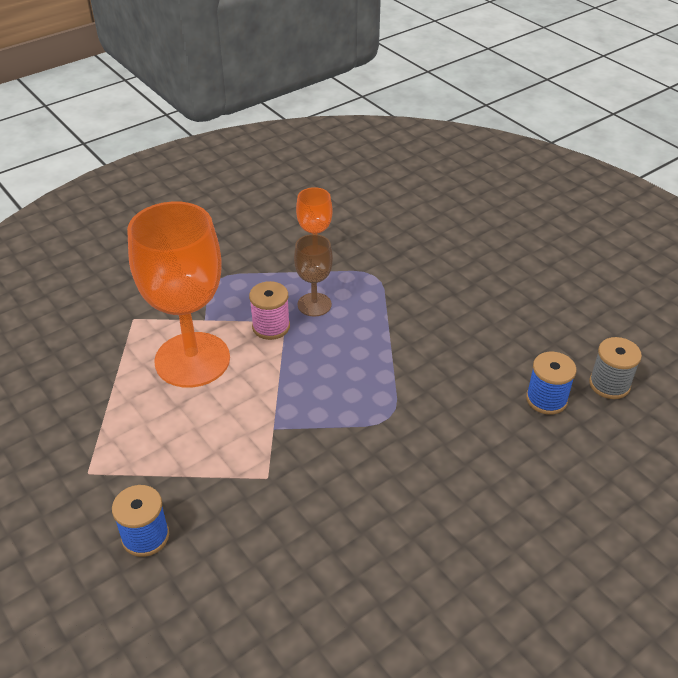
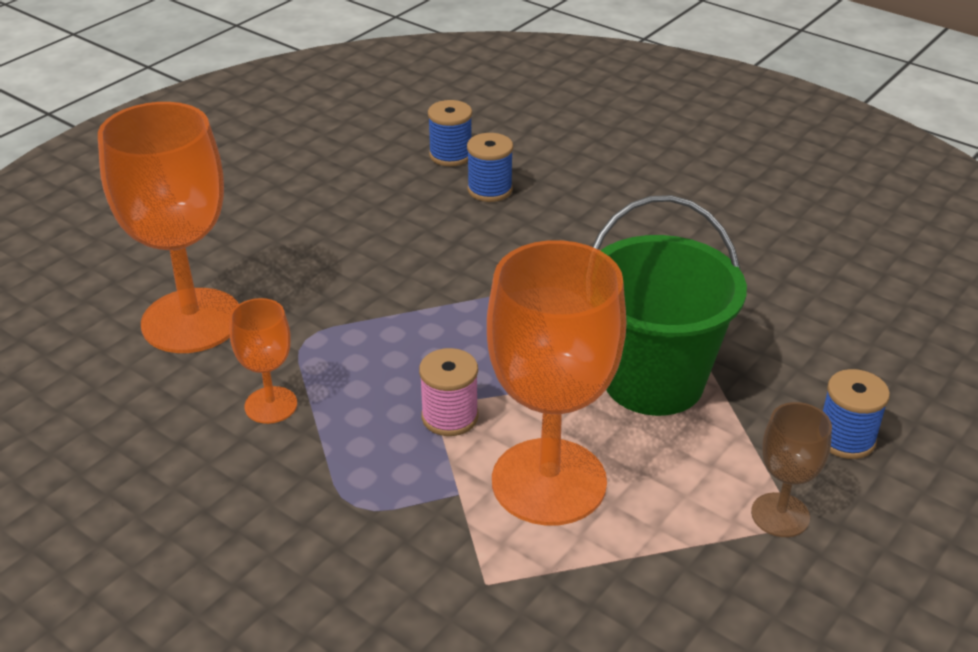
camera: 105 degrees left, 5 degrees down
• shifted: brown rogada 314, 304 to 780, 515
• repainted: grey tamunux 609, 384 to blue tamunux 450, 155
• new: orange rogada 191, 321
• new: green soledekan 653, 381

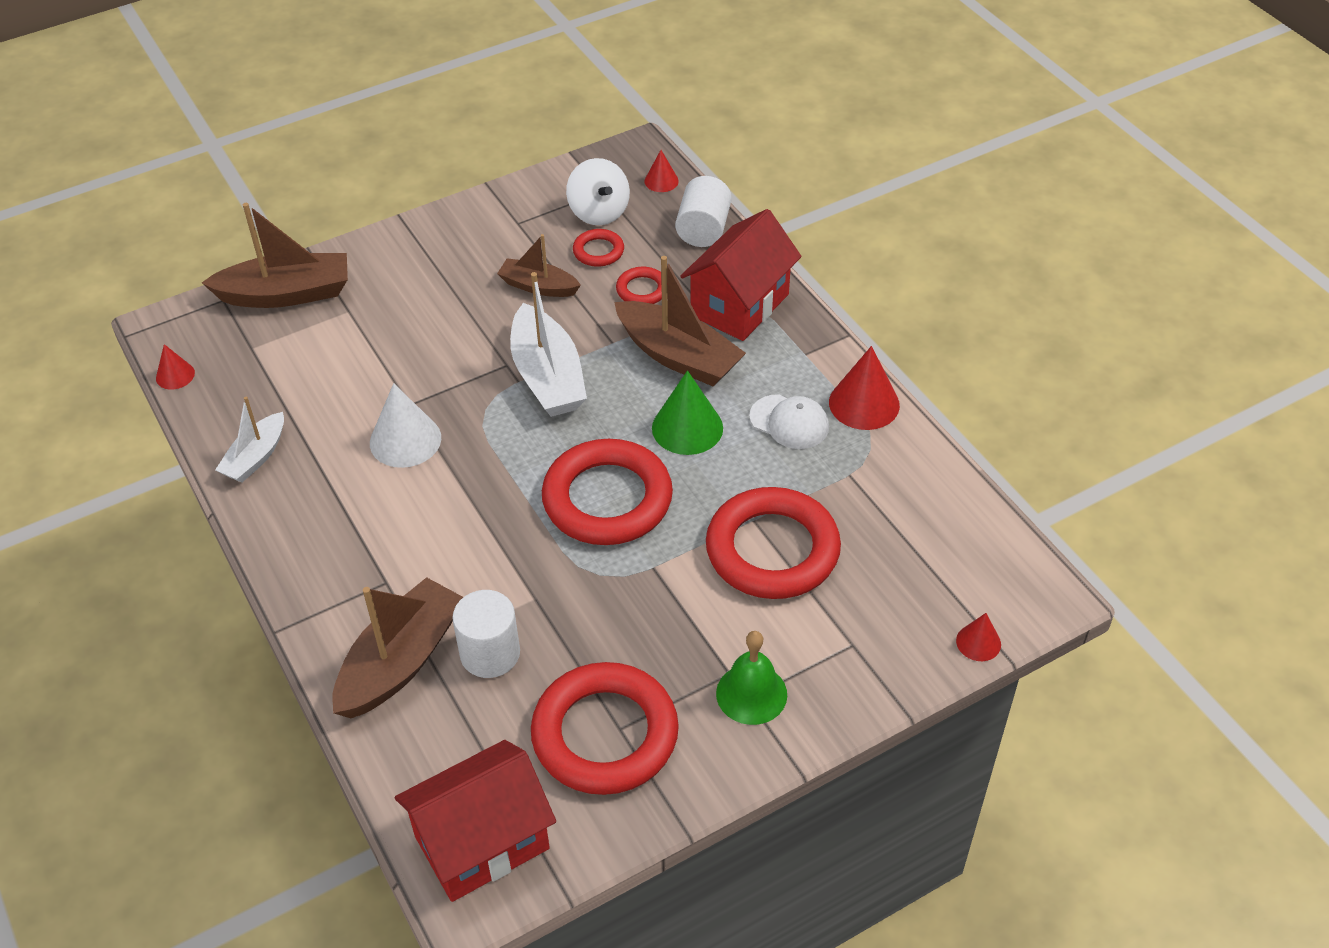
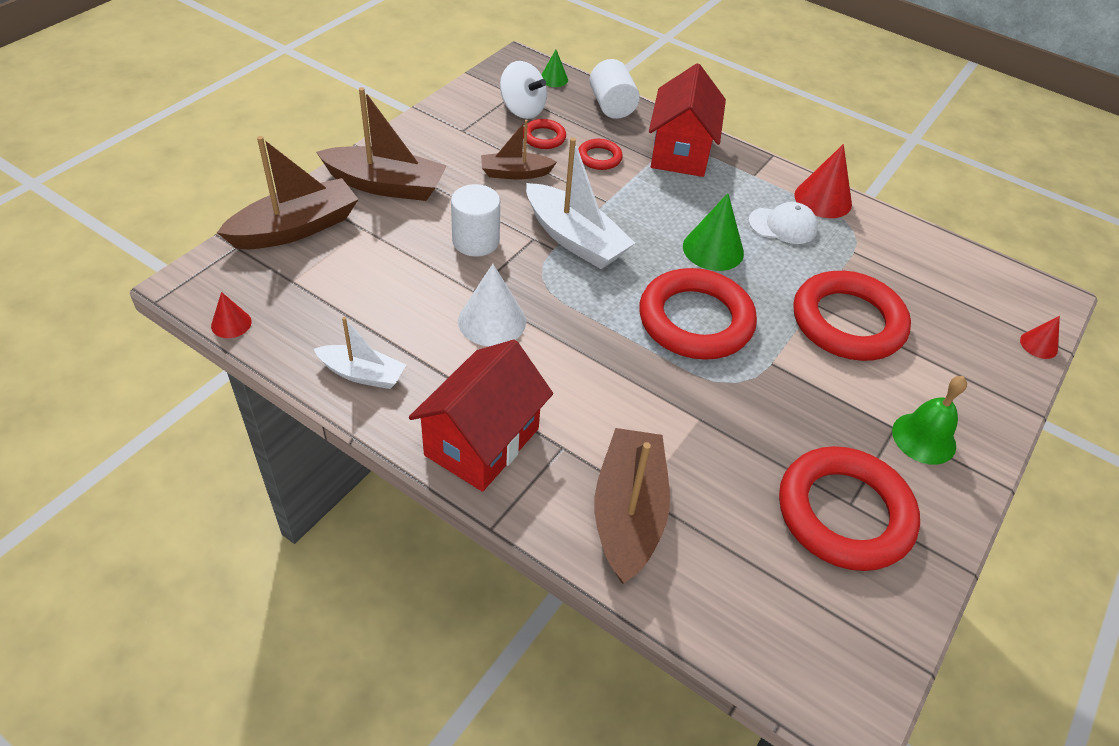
camera: 30 degrees left, 0 degrees up
• repainted: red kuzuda 661, 181 to green kuzuda 554, 79
• shifted: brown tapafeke 678, 356 to 385, 185
• rotated: white tapafeke 256, 457 = 362, 374 75 degrees counterclockwise
• shifted: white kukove 490, 653 to 476, 241
• shifted: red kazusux 482, 842 to 482, 442

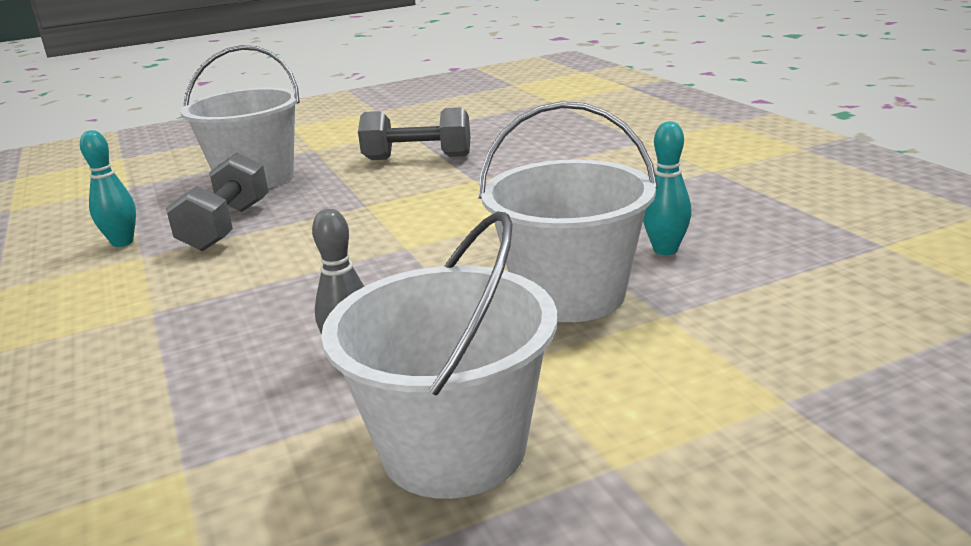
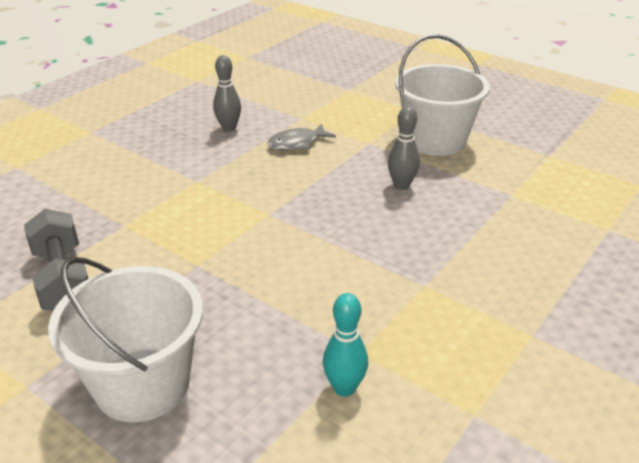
camera: 120 degrees left, 10 degrees up
• swapped: white soledekan 570, 294 to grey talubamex 297, 143
• repainted: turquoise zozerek 665, 250 to grey zozerek 229, 128
• gone: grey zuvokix 226, 227

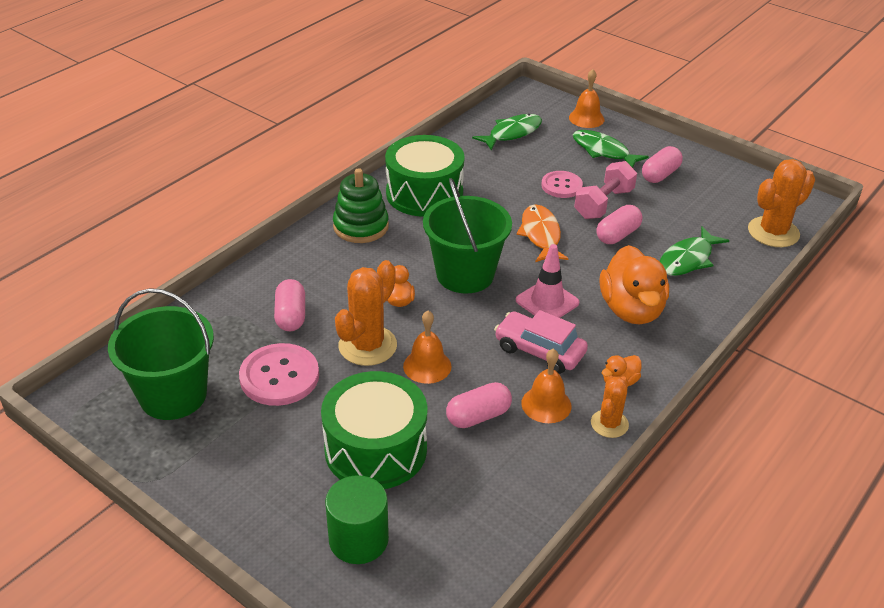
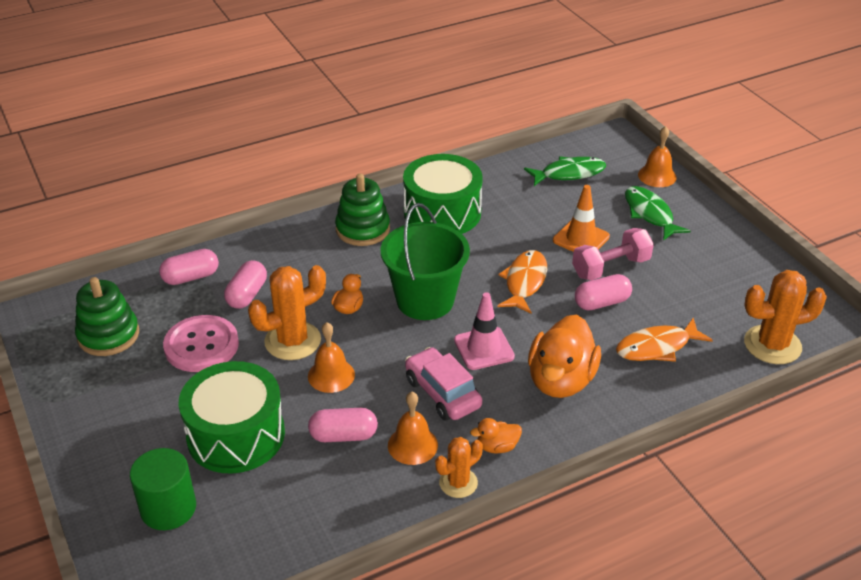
camera: 25 degrees right, 0 degrees up
• shifted: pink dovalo 660, 175 to 191, 277
• swapped: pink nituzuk 561, 186 to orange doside 581, 238
• repainted: green talubamex 688, 259 to orange talubamex 657, 347
• swapped: green soledekan 173, 395 to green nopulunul 108, 335

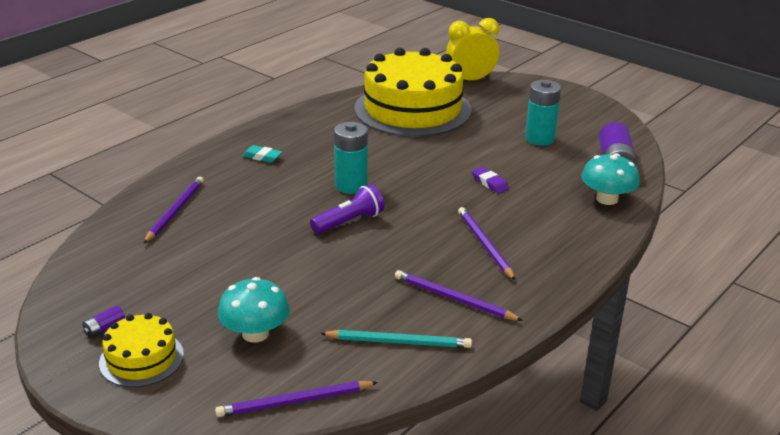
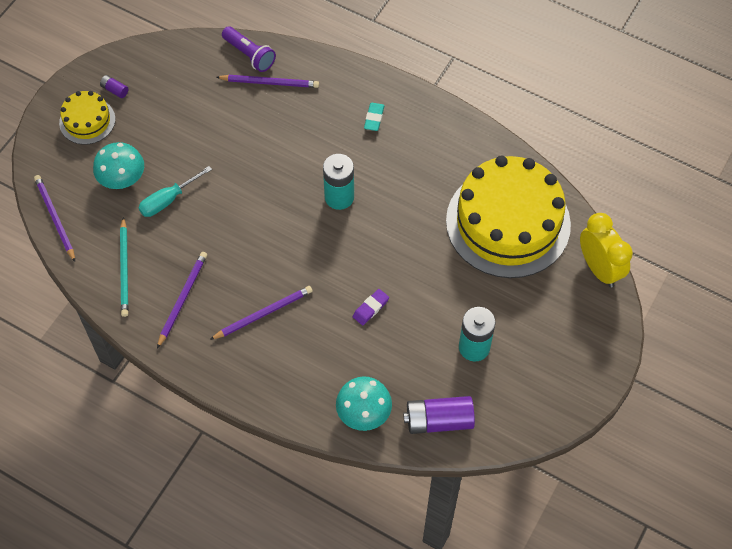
camera: 80 degrees right, 30 degrees up
• shifted: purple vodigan 349, 222 to 249, 55
• new: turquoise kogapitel 167, 200

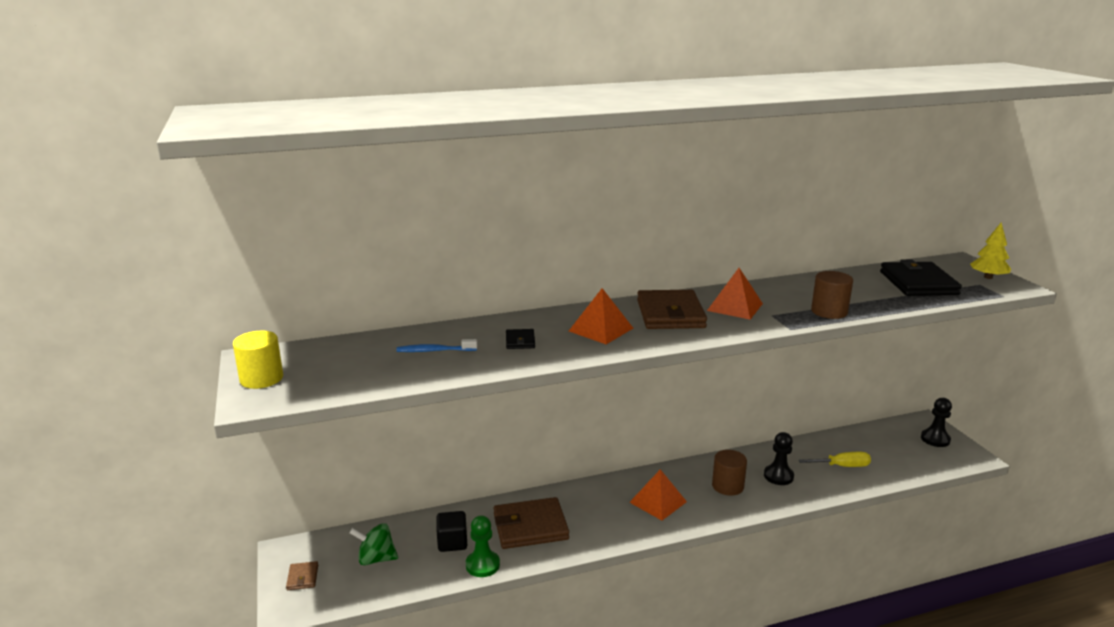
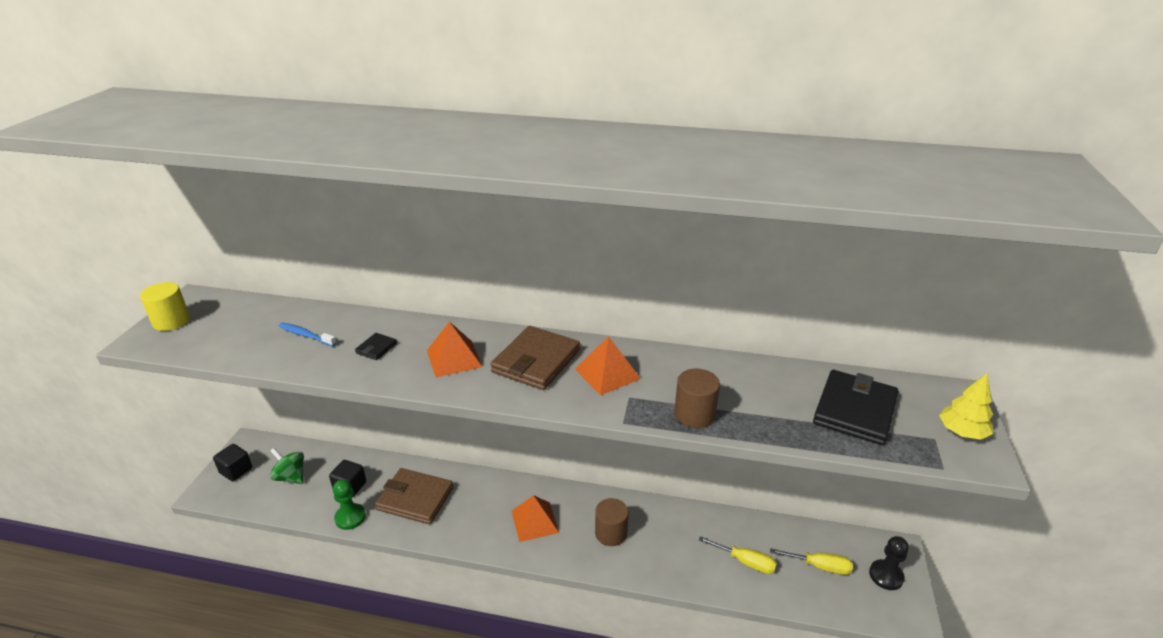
camera: 30 degrees right, 10 degrees up
• gone: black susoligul 778, 476
• swapped: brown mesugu 302, 577 to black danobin 236, 471
• new: yellow kogapitel 819, 566

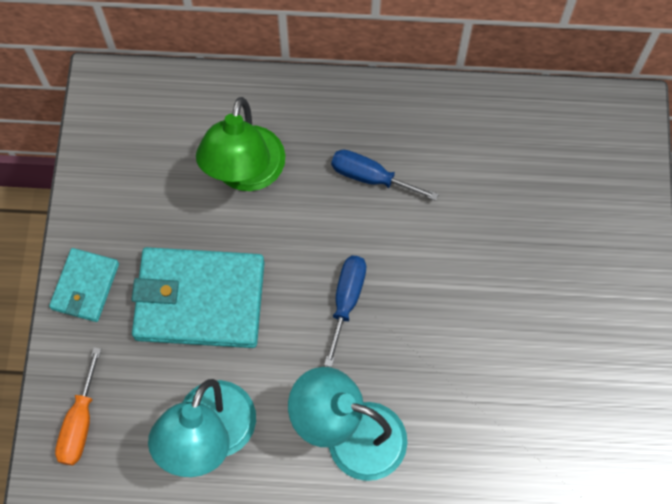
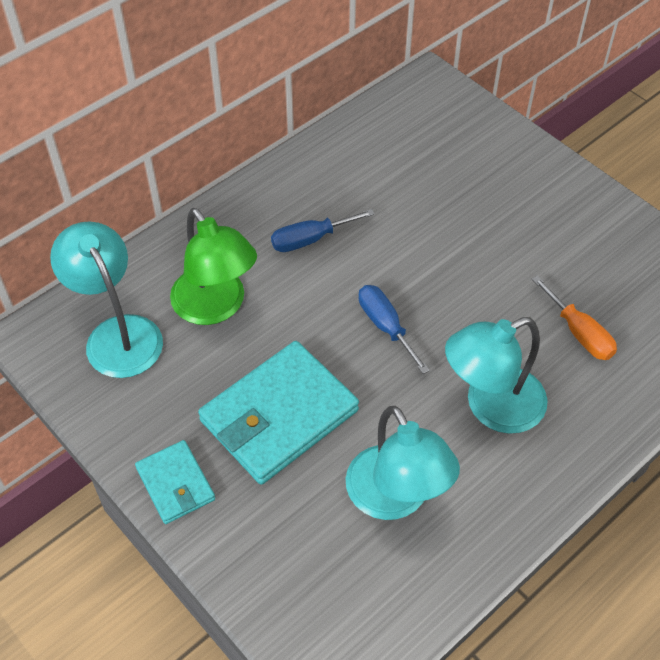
camera: 45 degrees left, 15 degrees down
• shifted: orange kogapitel 80, 423 to 579, 333
• new: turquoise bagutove 117, 334

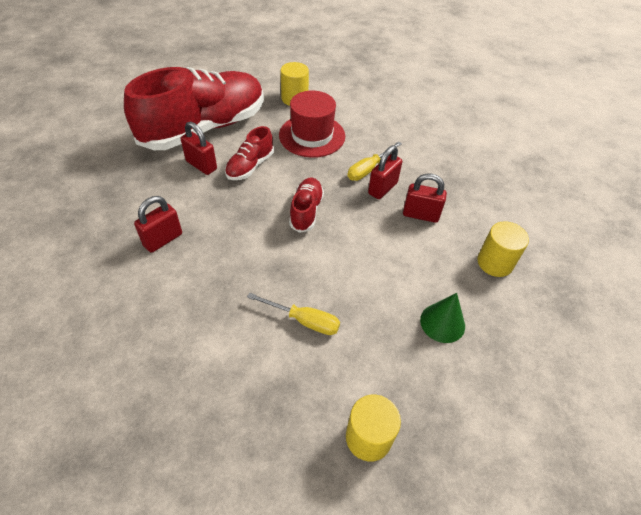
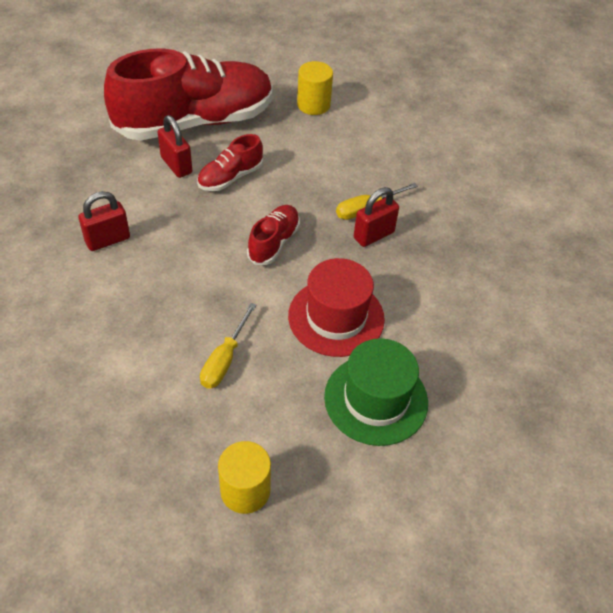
camera: 15 degrees right, 0 degrees up
• shifted: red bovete 312, 135 to 336, 317
• gone: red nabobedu 420, 215
• gone: yellow kukove 495, 263
• rotated: yellow kogapitel 304, 320 = 224, 359 75 degrees clockwise
• swapped: green kuzuda 442, 323 to green bovete 376, 399

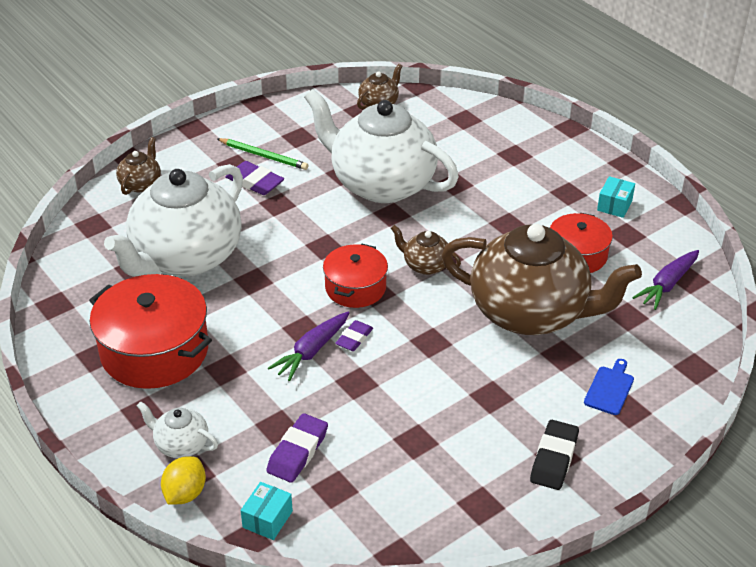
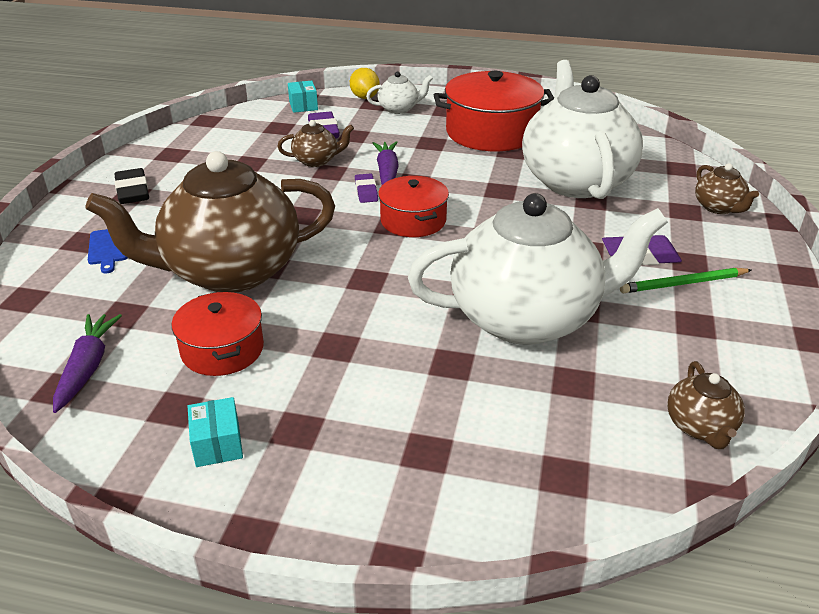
camera: 140 degrees right, 5 degrees down
• shifted: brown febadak 425, 265 to 316, 161

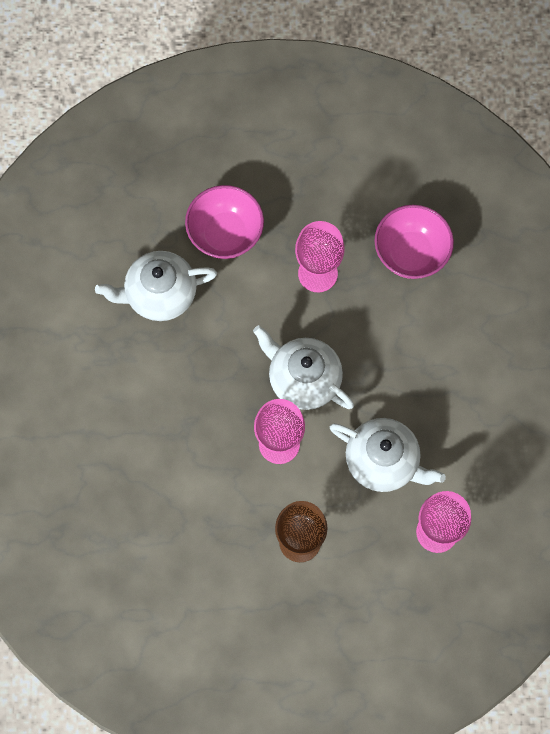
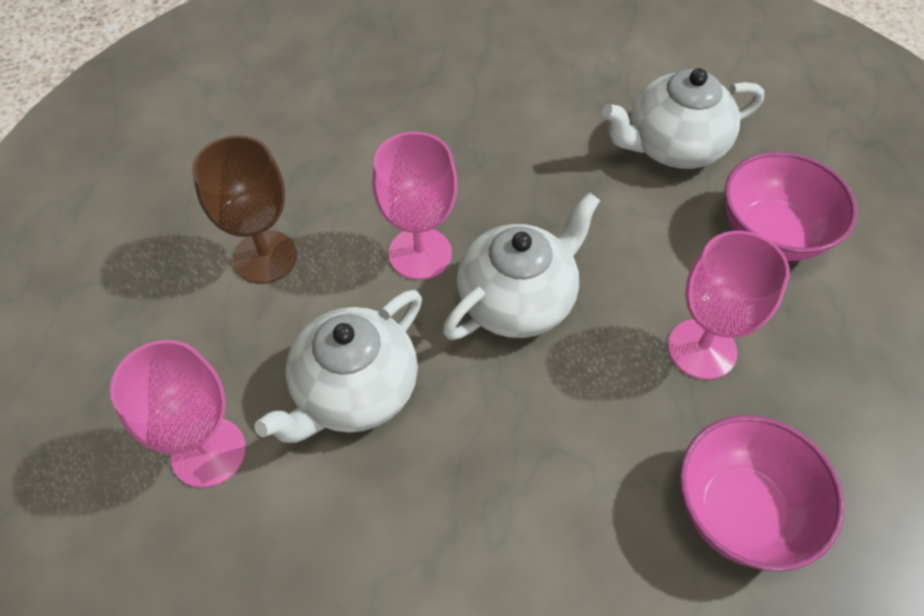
camera: 100 degrees right, 15 degrees down
• rotated: white febadak 159, 294 = 673, 146 105 degrees counterclockwise

